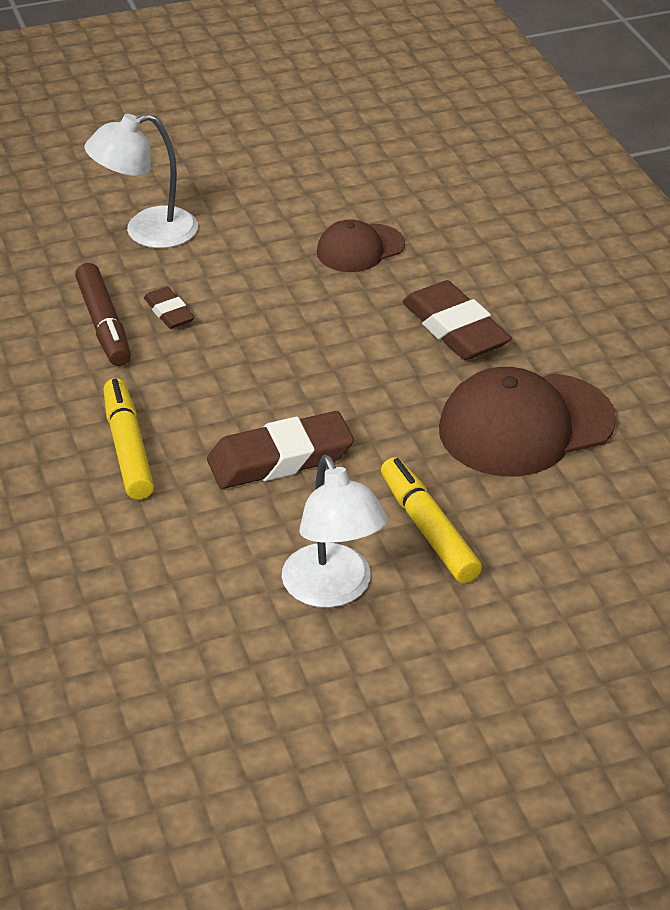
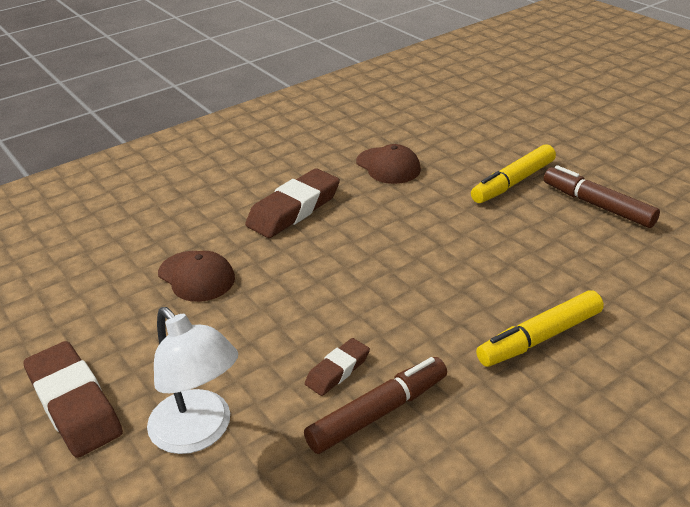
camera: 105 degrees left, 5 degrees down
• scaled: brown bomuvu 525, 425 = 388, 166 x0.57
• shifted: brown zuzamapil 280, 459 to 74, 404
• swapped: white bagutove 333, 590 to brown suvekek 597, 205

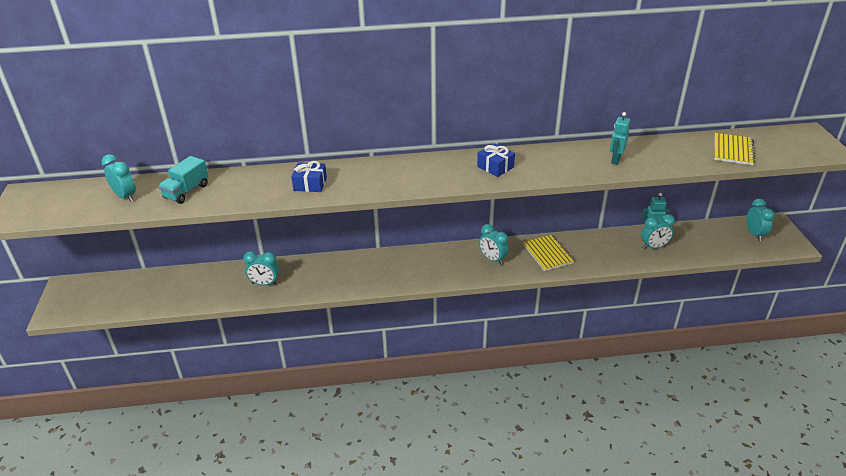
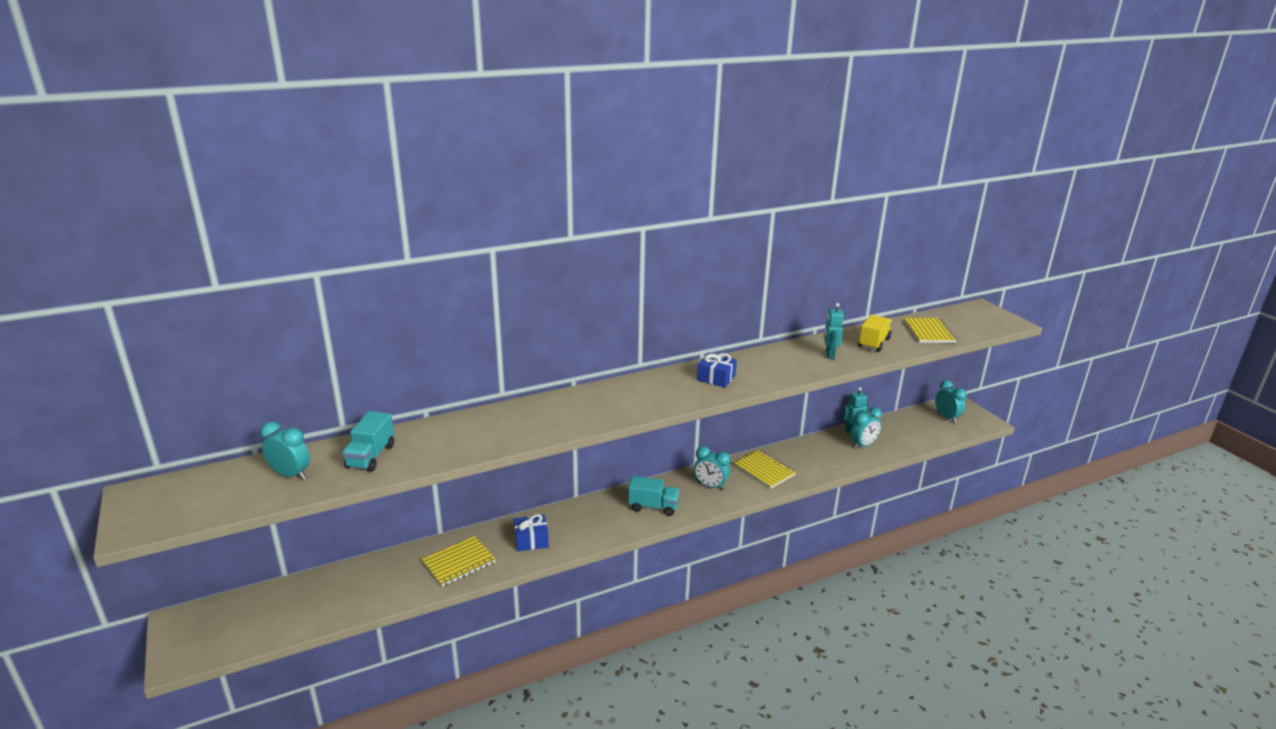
camera: 20 degrees left, 10 degrees down
• shifted: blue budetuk 310, 184 to 531, 540
• swapped: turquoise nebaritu 264, 283 to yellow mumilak 459, 562
• new: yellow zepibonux 874, 343
• new: turquoise zepibonux 653, 507

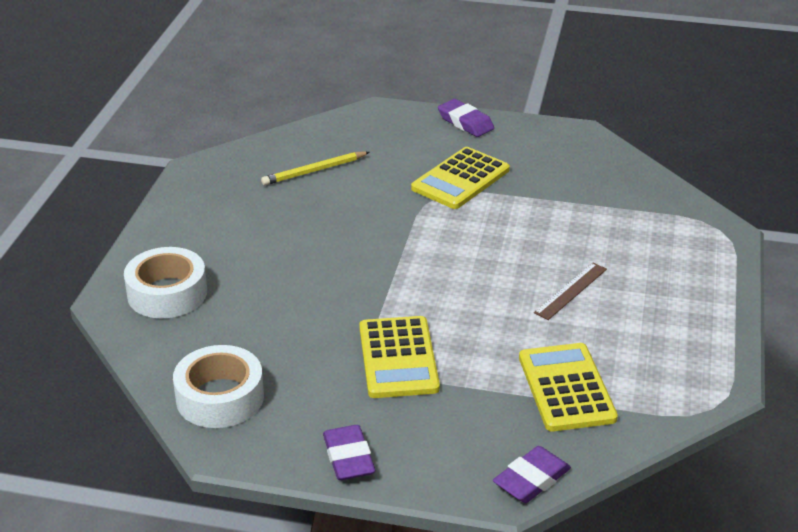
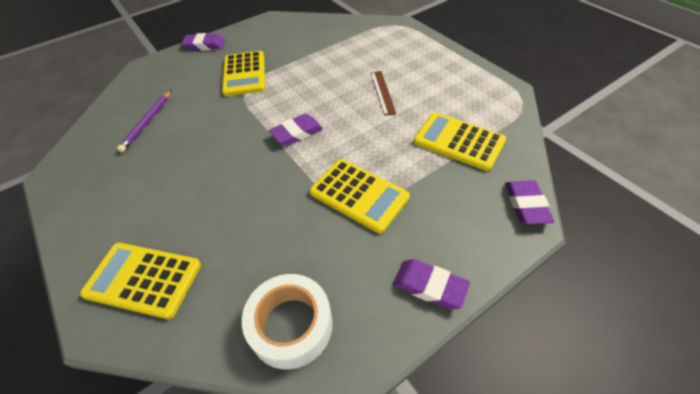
camera: 45 degrees left, 15 degrees up
• repainted: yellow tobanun 314, 171 to purple tobanun 147, 122
• swapped: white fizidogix 167, 293 to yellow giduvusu 143, 279
• new: purple zuzamapil 297, 133

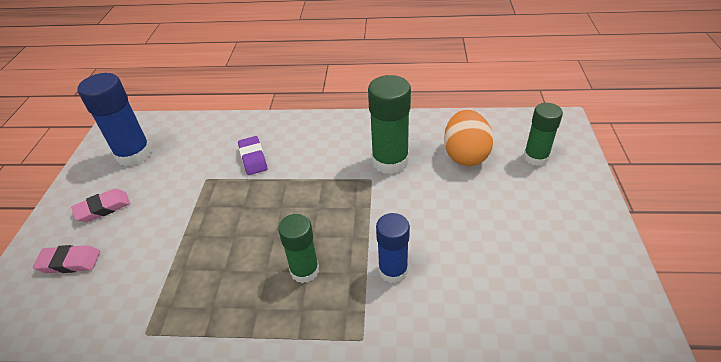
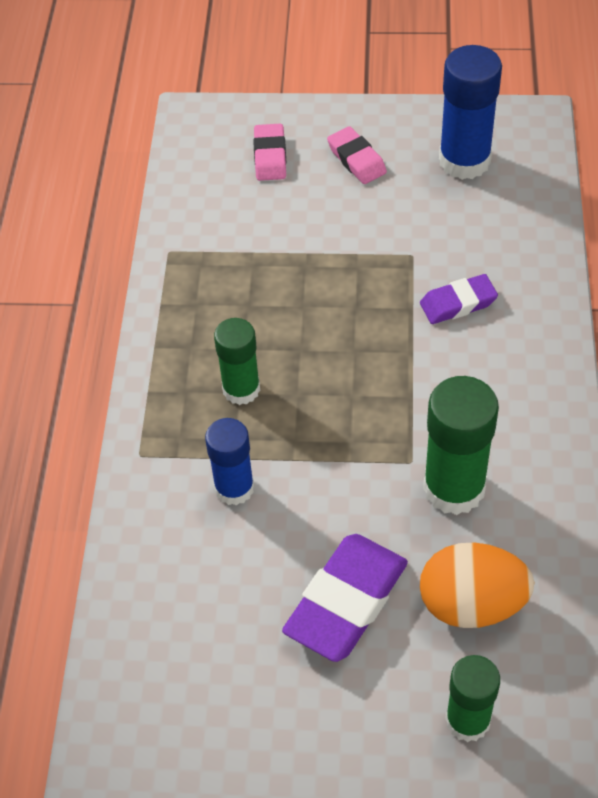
camera: 90 degrees right, 10 degrees up
• new: purple zuzamapil 346, 602

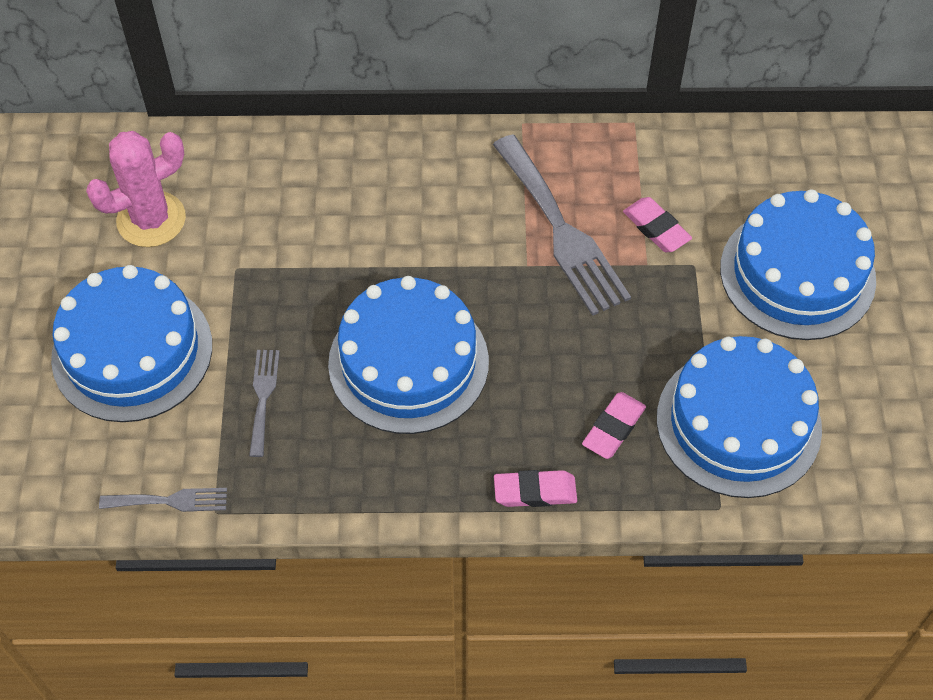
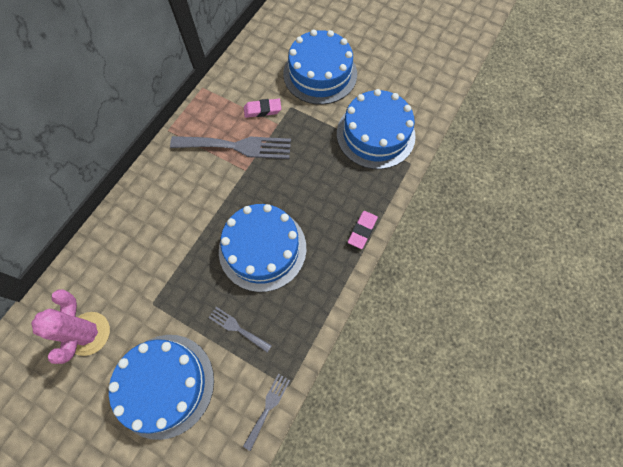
camera: 60 degrees left, 10 degrees up
• gone: pink zuzamapil 613, 428

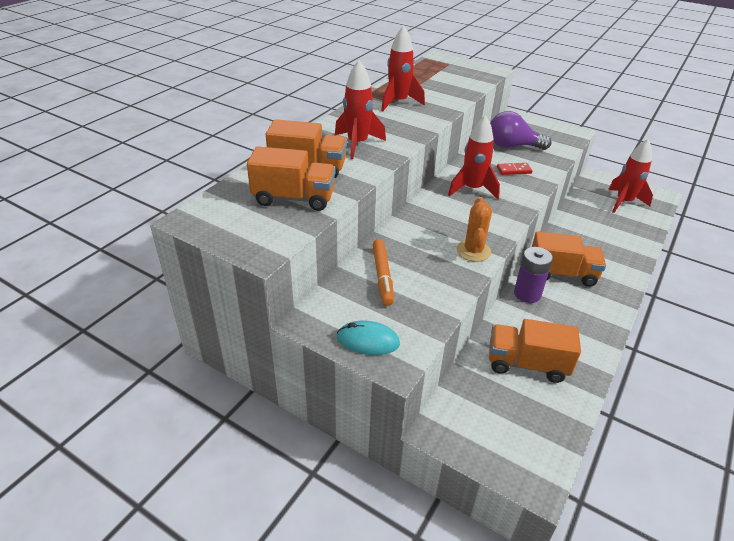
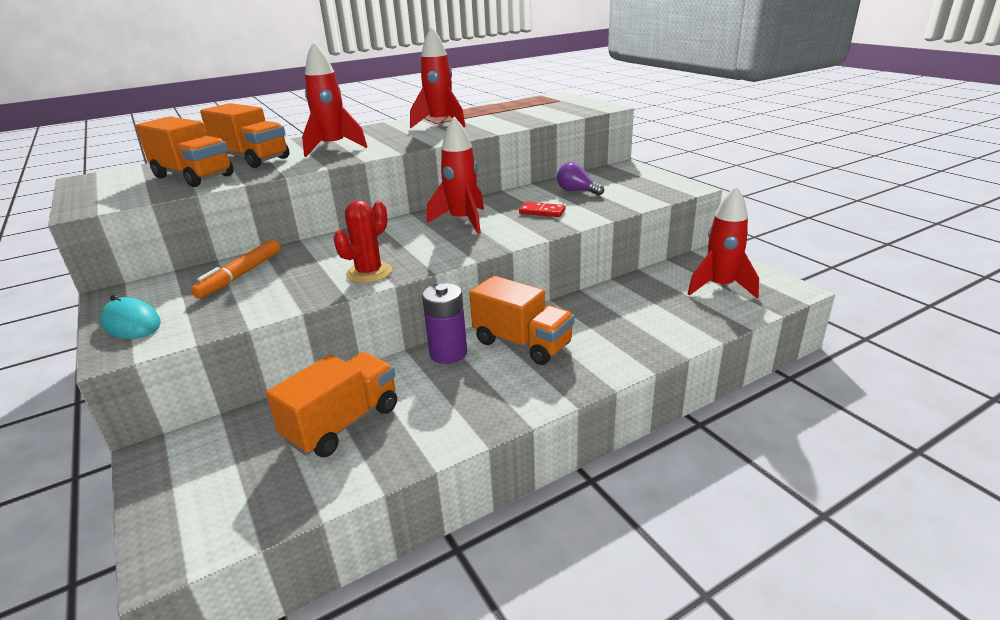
camera: 30 degrees right, 10 degrees down
• scaled: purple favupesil 512, 146 = 577, 191 x0.61
• repainted: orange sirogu 473, 251 to red sirogu 369, 273
• rotated: orange zepibonux 526, 364 = 343, 423 90 degrees clockwise

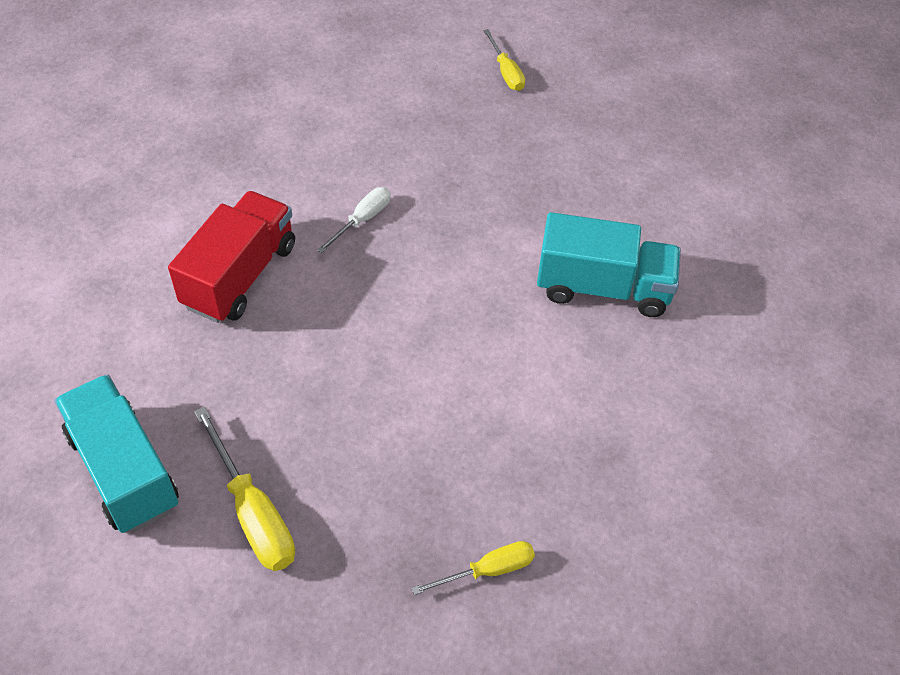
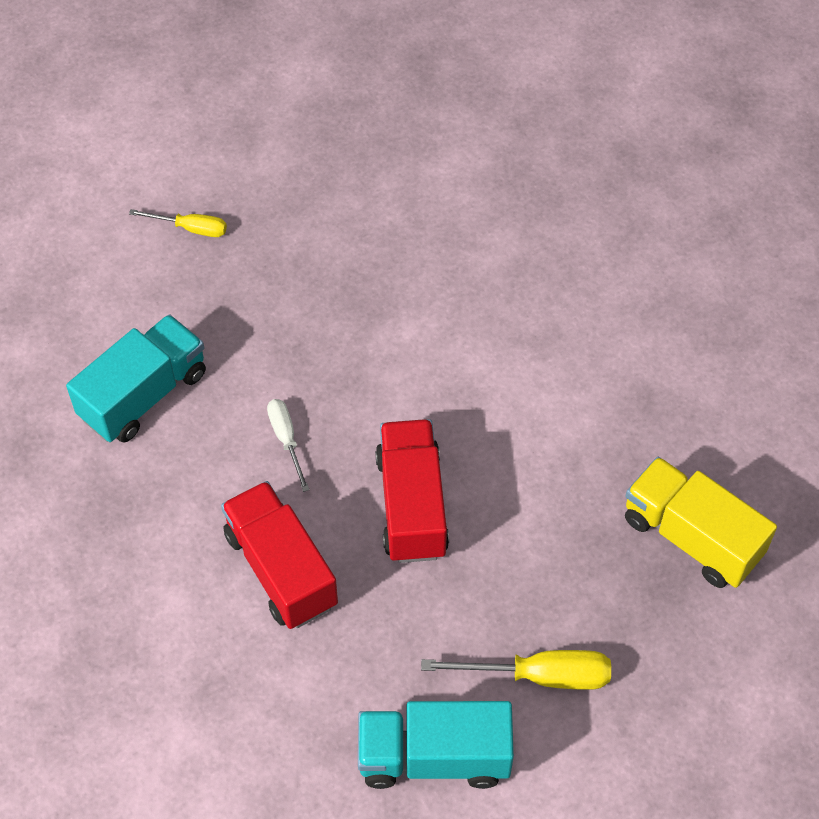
camera: 55 degrees left, 5 degrees up
• shifted: turquoise zepibonux 603, 288 to 144, 395
• swapped: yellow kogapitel 488, 570 to yellow zepibonux 691, 537
• new: red zepibonux 412, 505

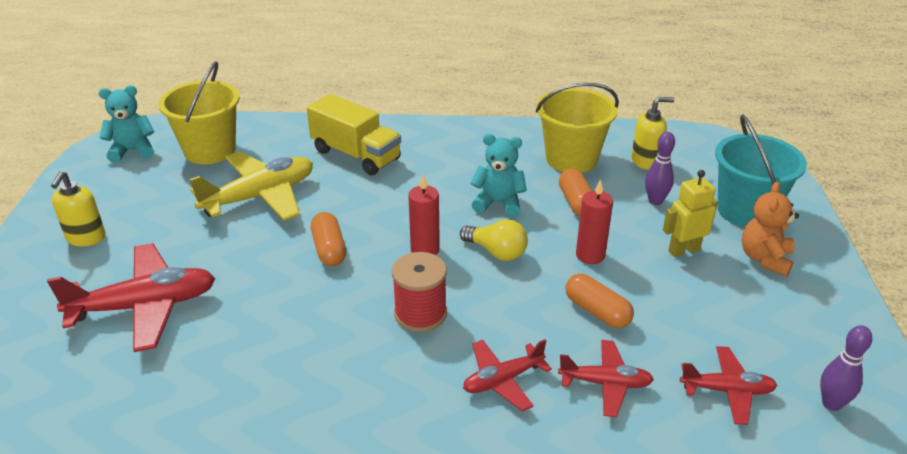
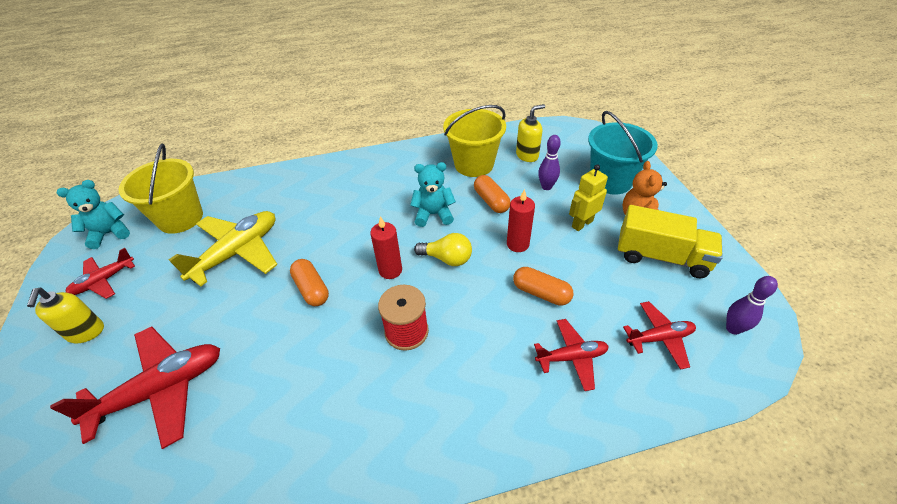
camera: 15 degrees left, 10 degrees up
• shifted: yellow zepibonux 356, 155 to 661, 257
• shifted: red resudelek 502, 380 to 104, 281

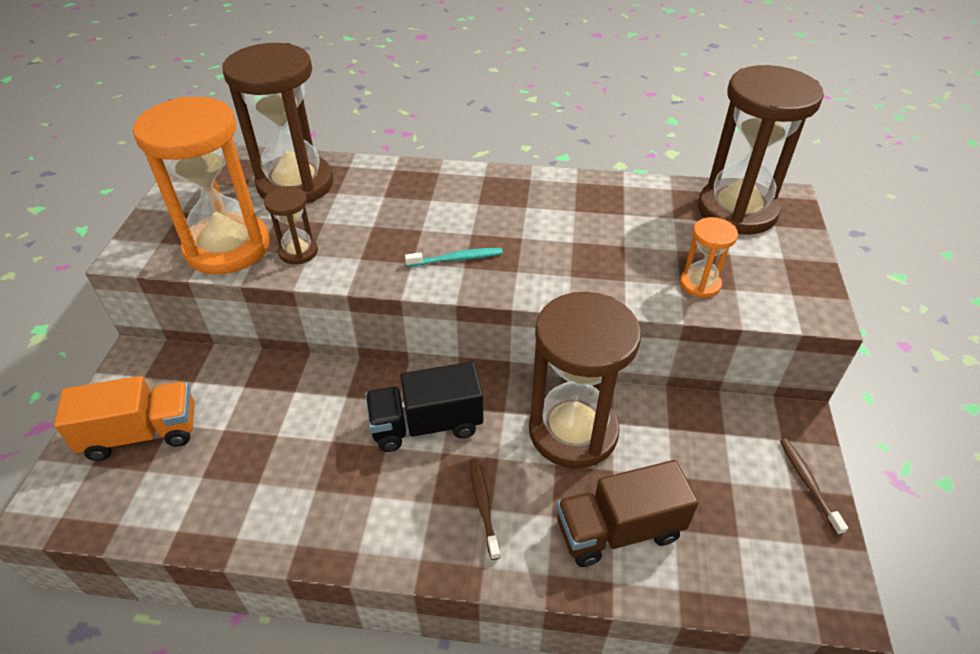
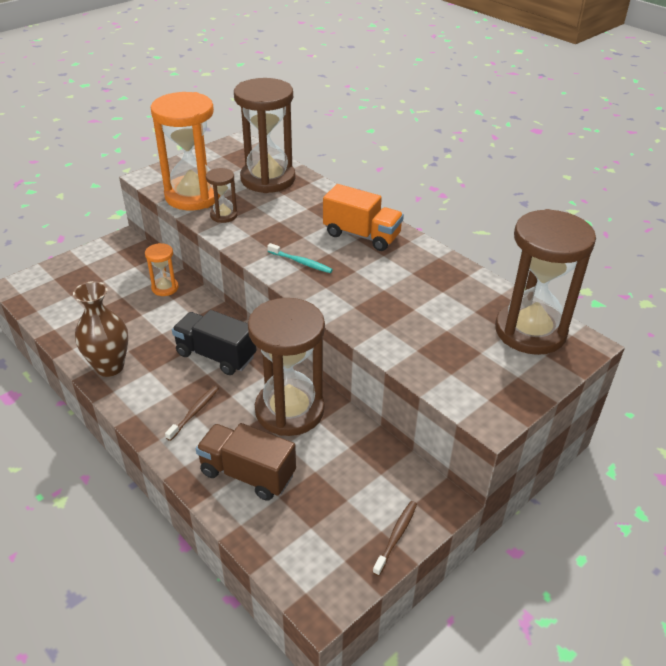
camera: 40 degrees right, 5 degrees down
• shifted: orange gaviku 700, 284 to 165, 288
• shifted: orange zepibonux 142, 433 to 362, 235
• new: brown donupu 110, 367

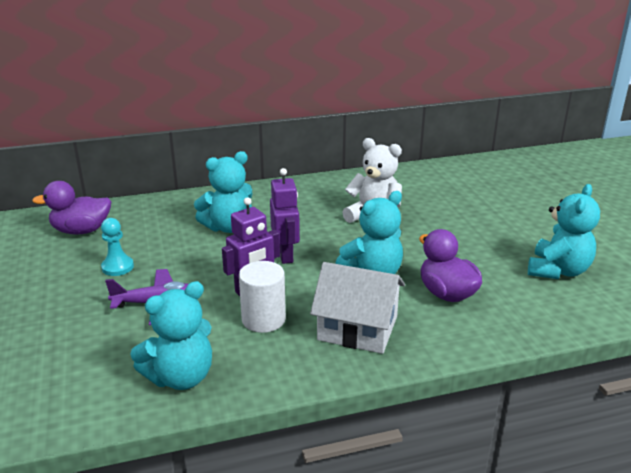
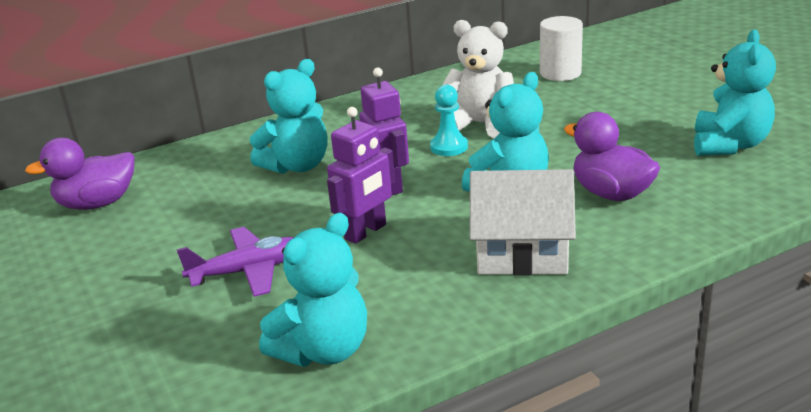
camera: 10 degrees left, 0 degrees up
• shifted: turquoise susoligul 117, 267 to 449, 147
• shifted: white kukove 263, 319 to 560, 73

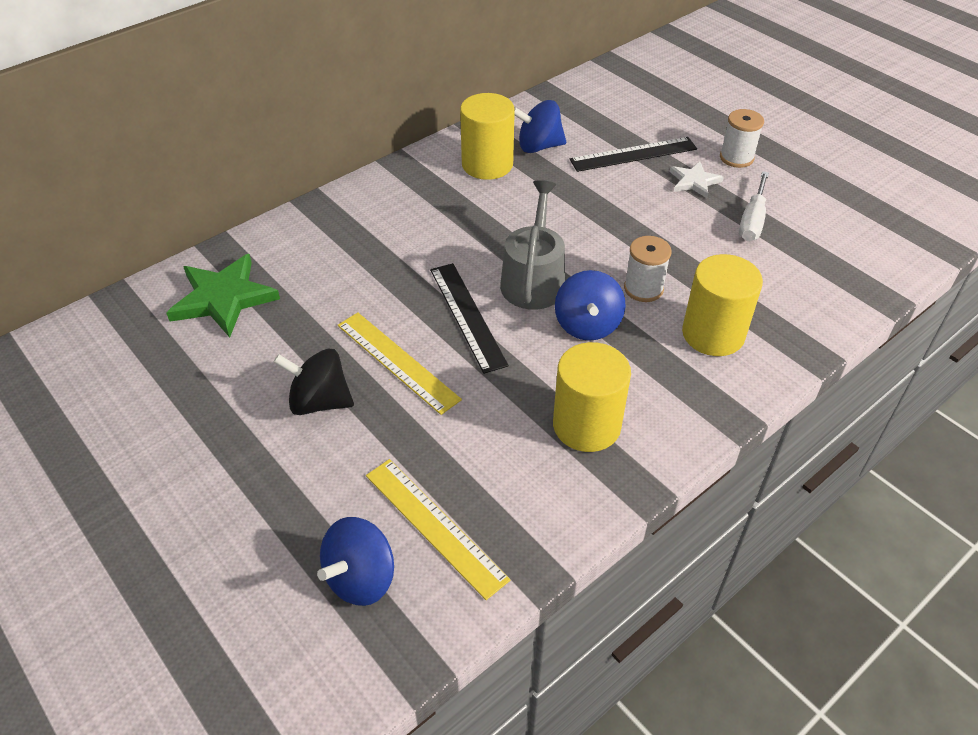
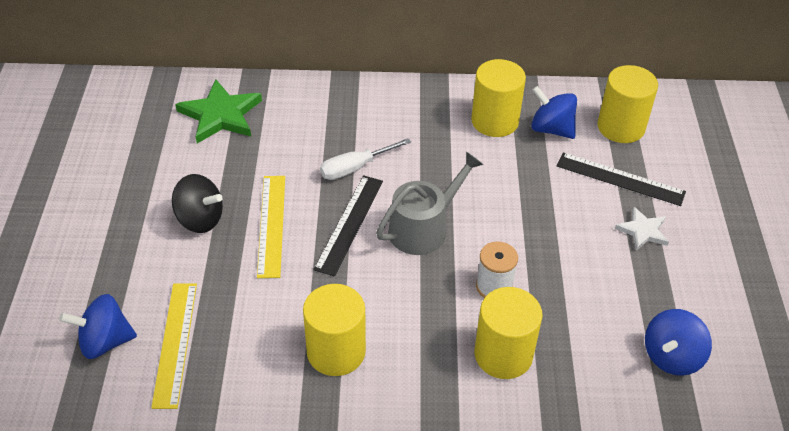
camera: 40 degrees right, 0 degrees up
• gone: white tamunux 736, 158
• shifted: white kogapitel 752, 221 to 354, 168
• shifted: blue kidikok 587, 325 to 671, 356
• rotated: black kidikok 319, 401 = 200, 219 150 degrees clockwise
• new: yellow kukove 621, 127

